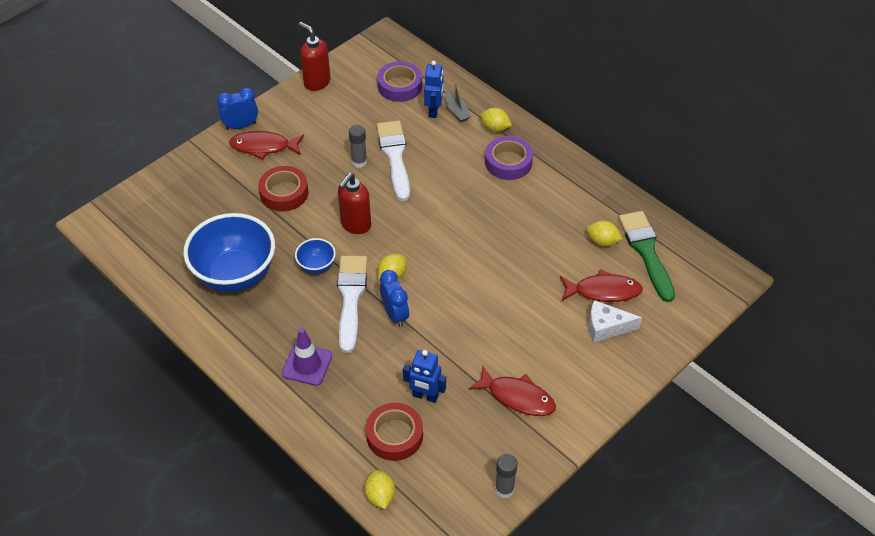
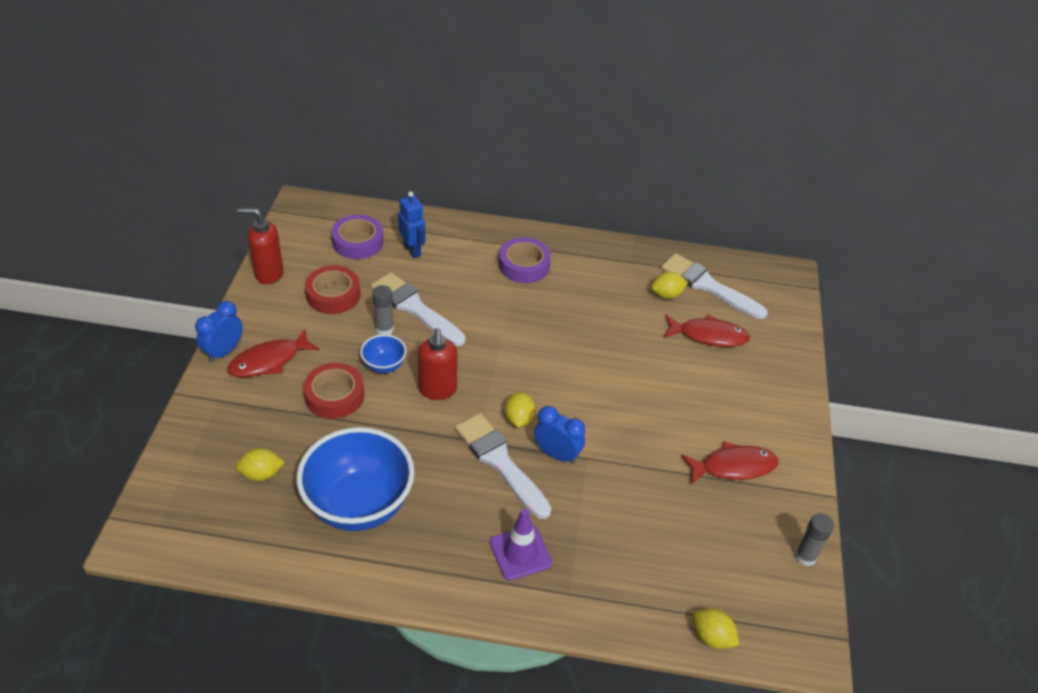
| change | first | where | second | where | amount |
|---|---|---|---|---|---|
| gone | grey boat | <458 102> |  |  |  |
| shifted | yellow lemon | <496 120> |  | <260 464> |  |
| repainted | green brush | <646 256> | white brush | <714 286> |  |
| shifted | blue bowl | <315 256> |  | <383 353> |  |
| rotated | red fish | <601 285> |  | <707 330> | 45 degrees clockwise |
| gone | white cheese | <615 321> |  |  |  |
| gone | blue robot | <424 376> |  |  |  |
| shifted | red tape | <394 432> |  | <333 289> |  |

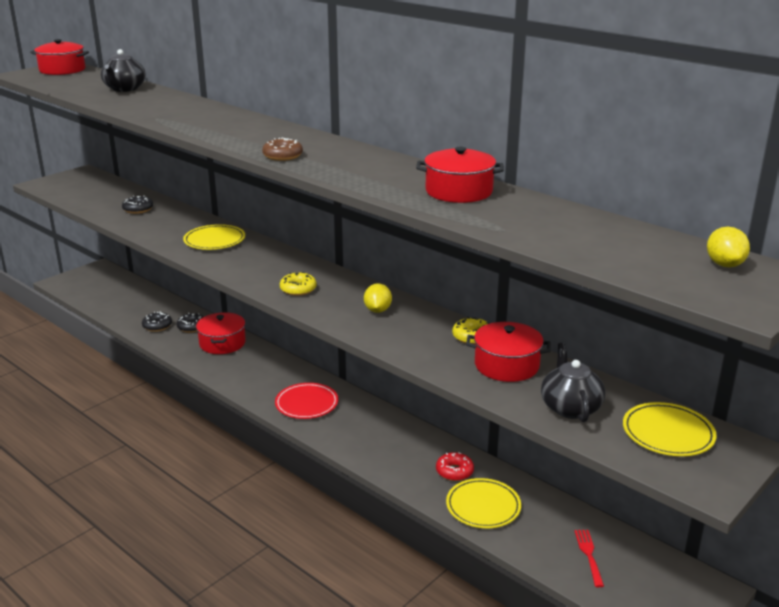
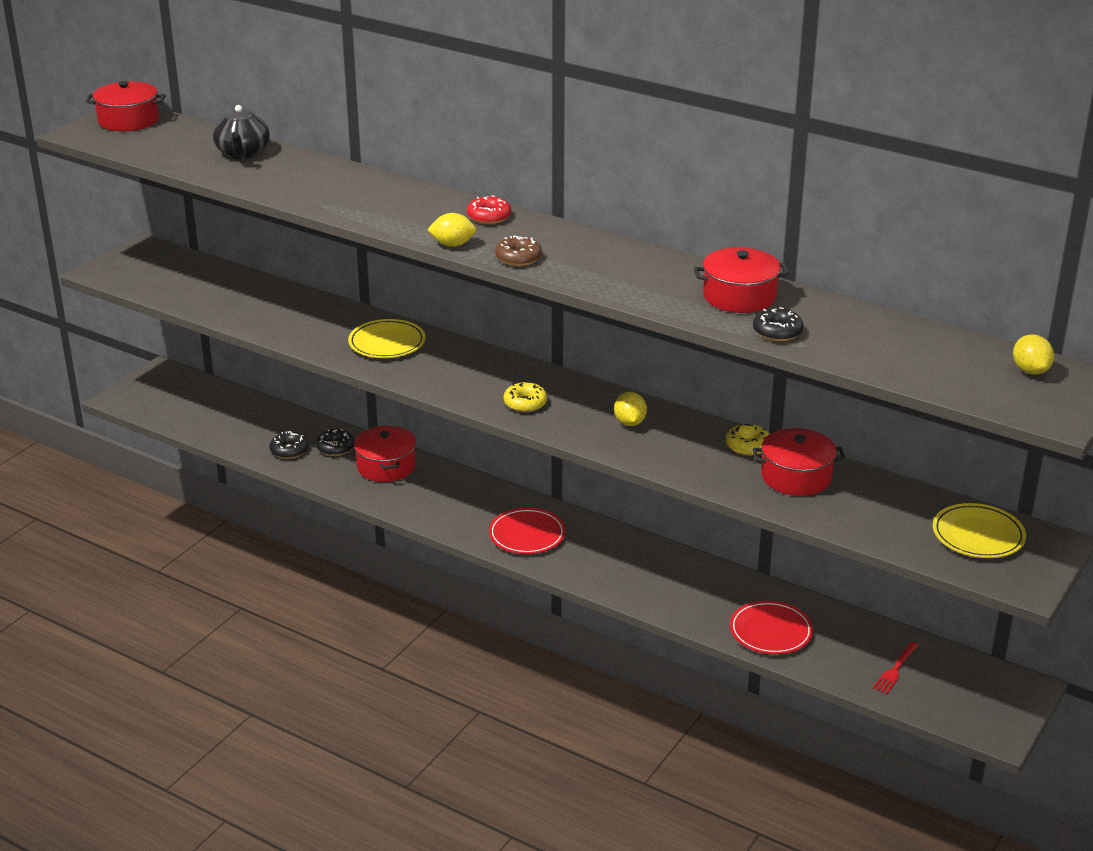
| change | first | where | second | where | amount |
|---|---|---|---|---|---|
| shifted | black donut | <137 205> |  | <778 324> |  |
| gone | black teapot | <573 382> |  |  |  |
| shifted | red donut | <455 466> |  | <489 209> |  |
| repainted | yellow plate | <483 503> | red plate | <771 627> |  |
| rotated | red fork | <589 558> |  | <895 668> | 135 degrees counterclockwise |
| new |  |  | yellow lemon | <451 230> |  |

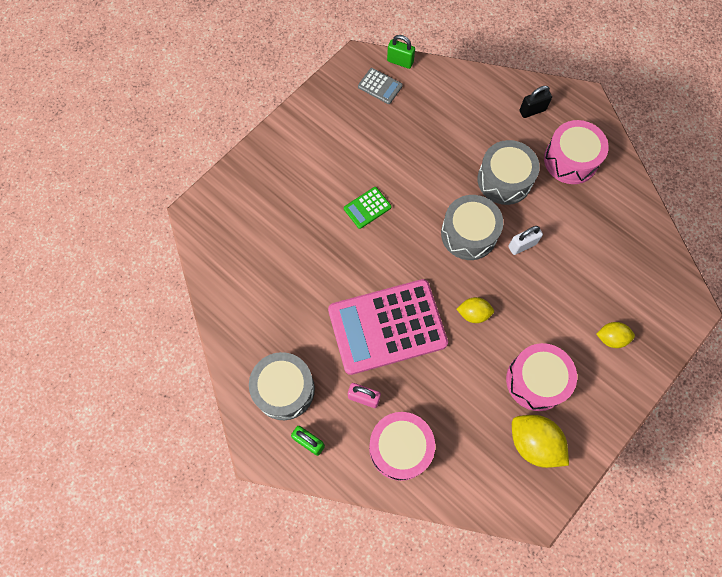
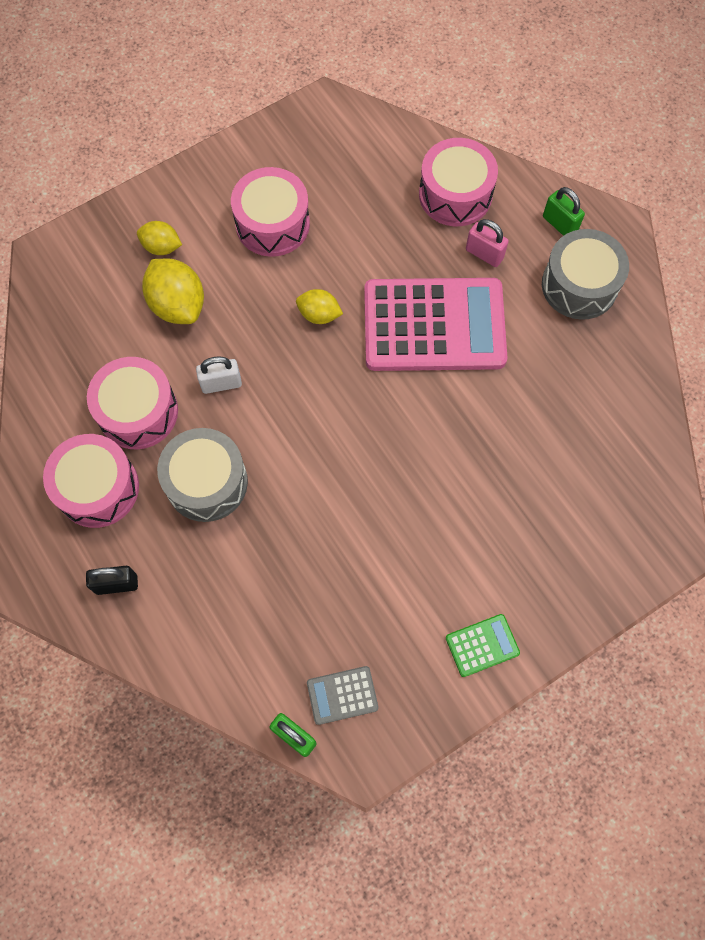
| change | first | where | second | where | amount |
|---|---|---|---|---|---|
| rotated | grey calculator | <380 86> |  | <343 695> | 60 degrees counterclockwise |
| shifted | green calculator | <367 208> |  | <483 645> |  |
| gone | grey drum | <472 227> |  |  |  |
| shifted | yellow lemon | <540 441> |  | <173 291> |  |
| new |  |  | pink drum | <132 403> |  |

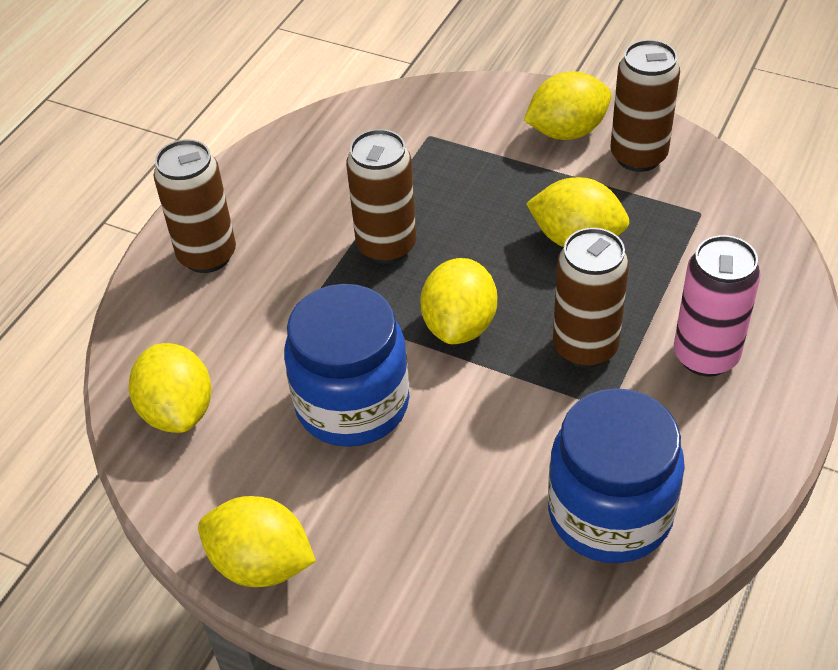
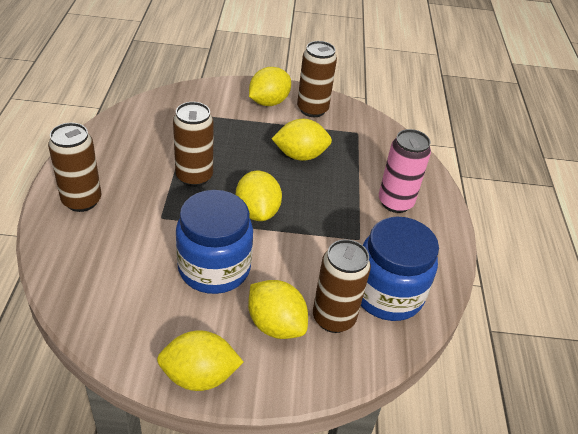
| change | first | where | second | where | amount |
|---|---|---|---|---|---|
| shifted | brown can | <591 298> |  | <342 286> |  |
| shifted | yellow lemon | <170 388> |  | <278 309> |  |

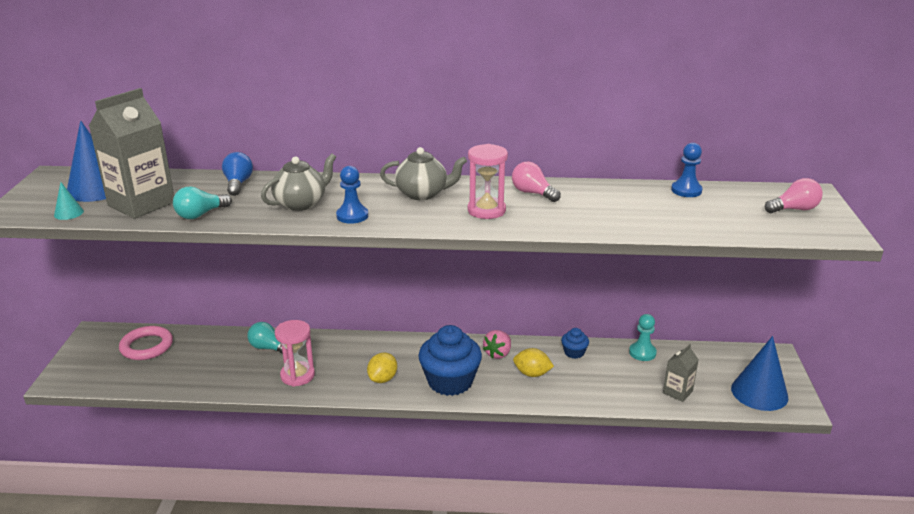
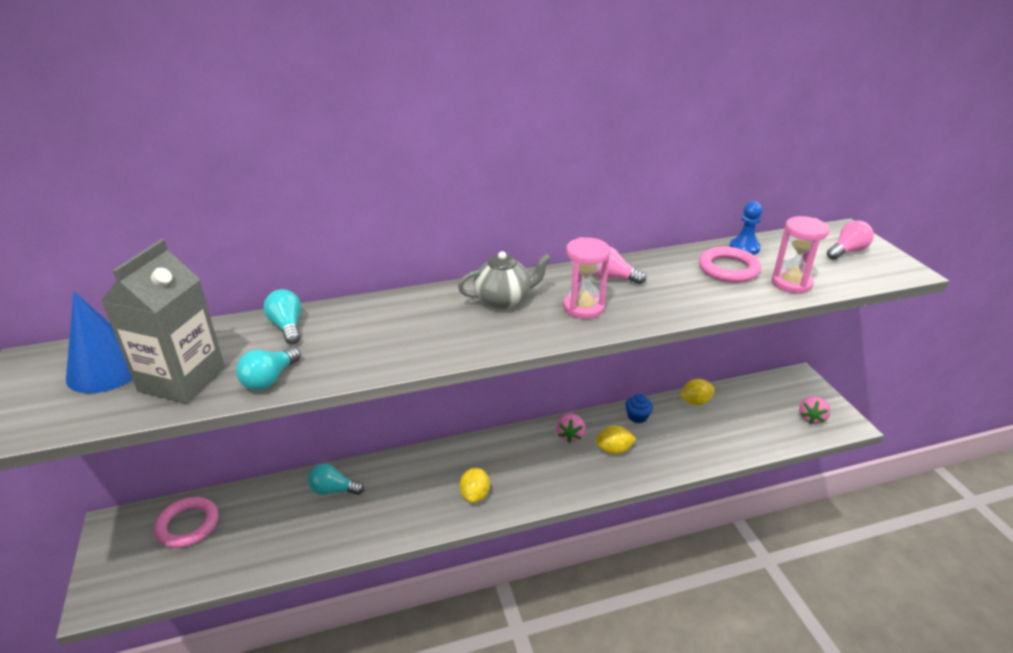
| change | first | where | second | where | amount |
|---|---|---|---|---|---|
| repainted | blue light bulb | <237 174> | turquoise light bulb | <282 317> |  |
| gone | grey teapot | <298 182> |  |  |  |
| gone | blue pawn | <352 195> |  |  |  |
| gone | turquoise cone | <69 201> |  |  |  |
| swapped | turquoise pawn | <643 337> | yellow lemon | <697 392> |  |
| shifted | pink hourglass | <295 353> |  | <800 255> |  |
| gone | blue cupcake | <450 360> |  |  |  |
| swapped | blue cone | <759 373> | pink strawberry | <815 410> |  |
| gone | grey carton | <681 373> |  |  |  |
| new |  |  | pink ring | <730 265> |  |

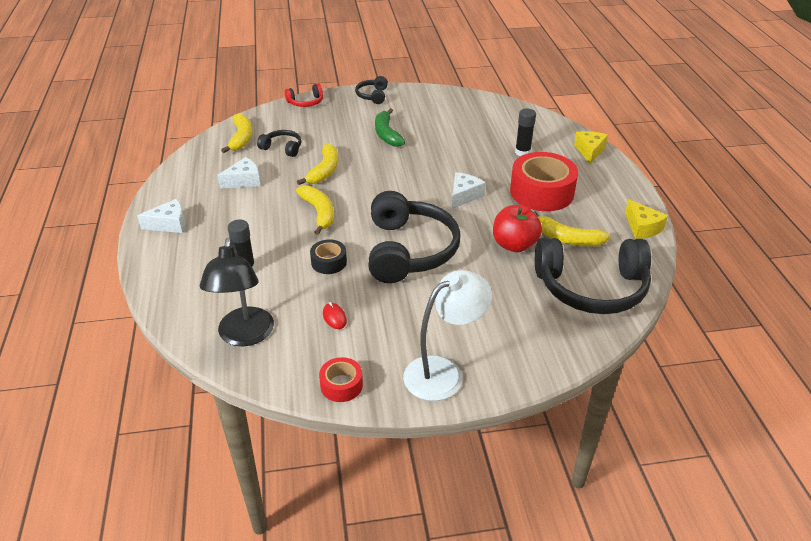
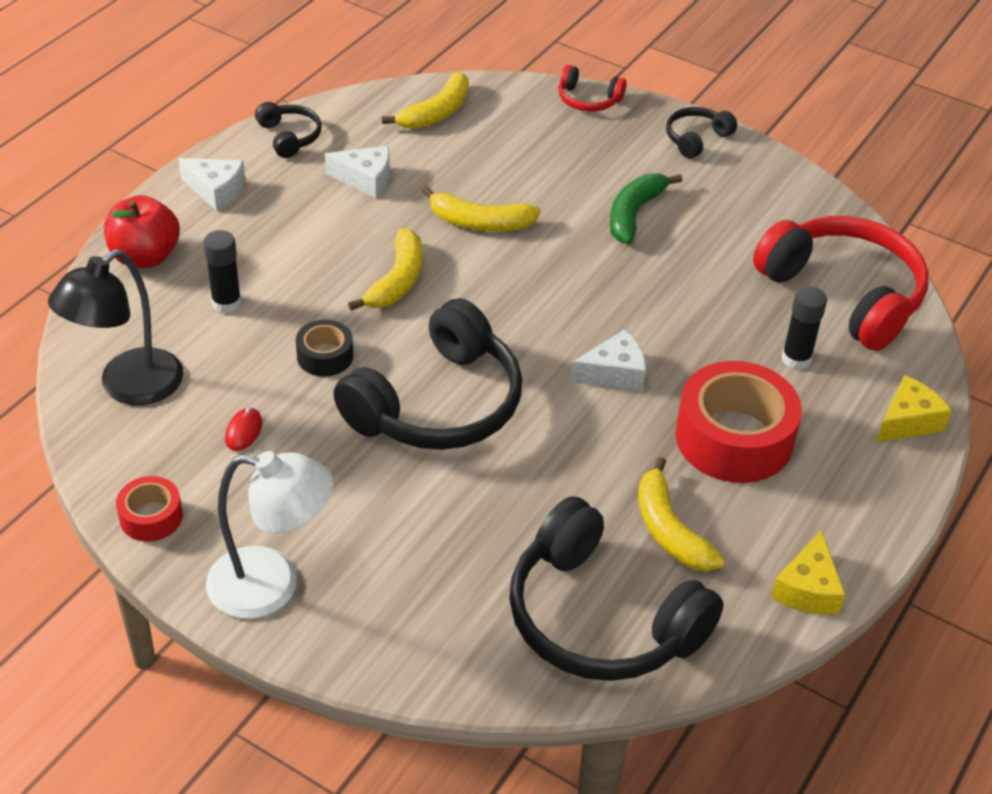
| change | first | where | second | where | amount |
|---|---|---|---|---|---|
| shifted | black headphones | <279 143> |  | <288 130> |  |
| rotated | yellow banana | <317 164> |  | <481 208> | 45 degrees clockwise |
| shifted | red apple | <517 228> |  | <142 231> |  |
| new |  |  | red headphones | <841 283> |  |

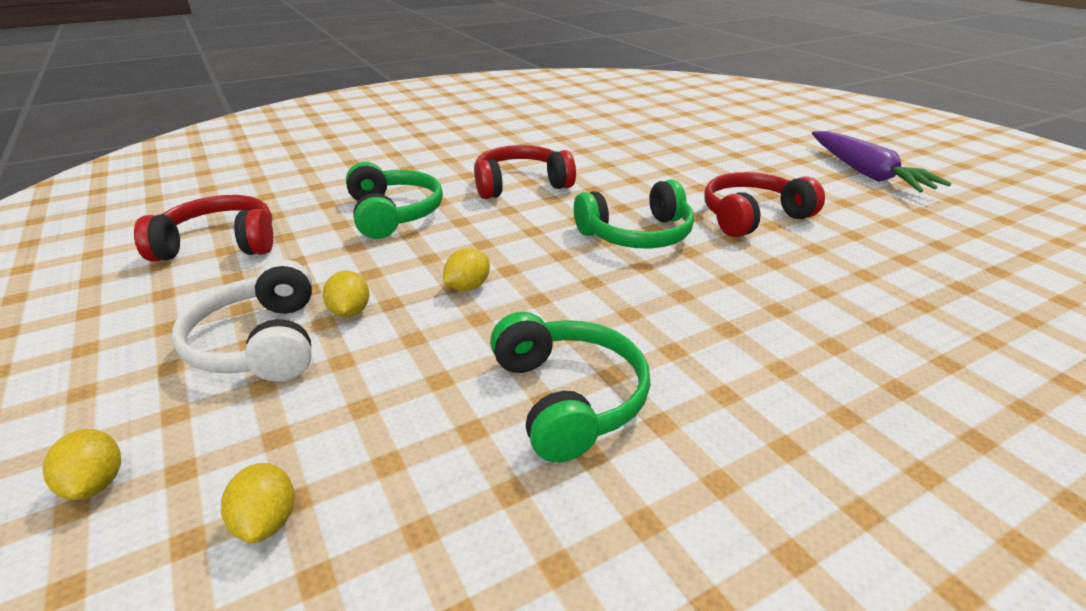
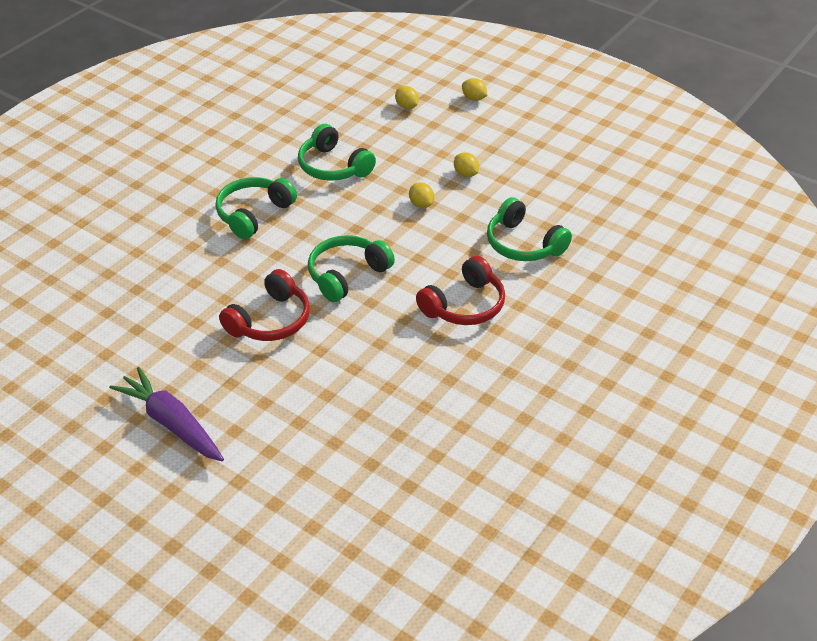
| change | first | where | second | where | amount |
|---|---|---|---|---|---|
| gone | red headphones | <203 228> |  |  |  |
| rotated | yellow lemon | <466 269> |  | <421 195> | 45 degrees counterclockwise |
| gone | white headphones | <242 320> |  |  |  |
| new |  |  | green headphones | <256 208> |  |

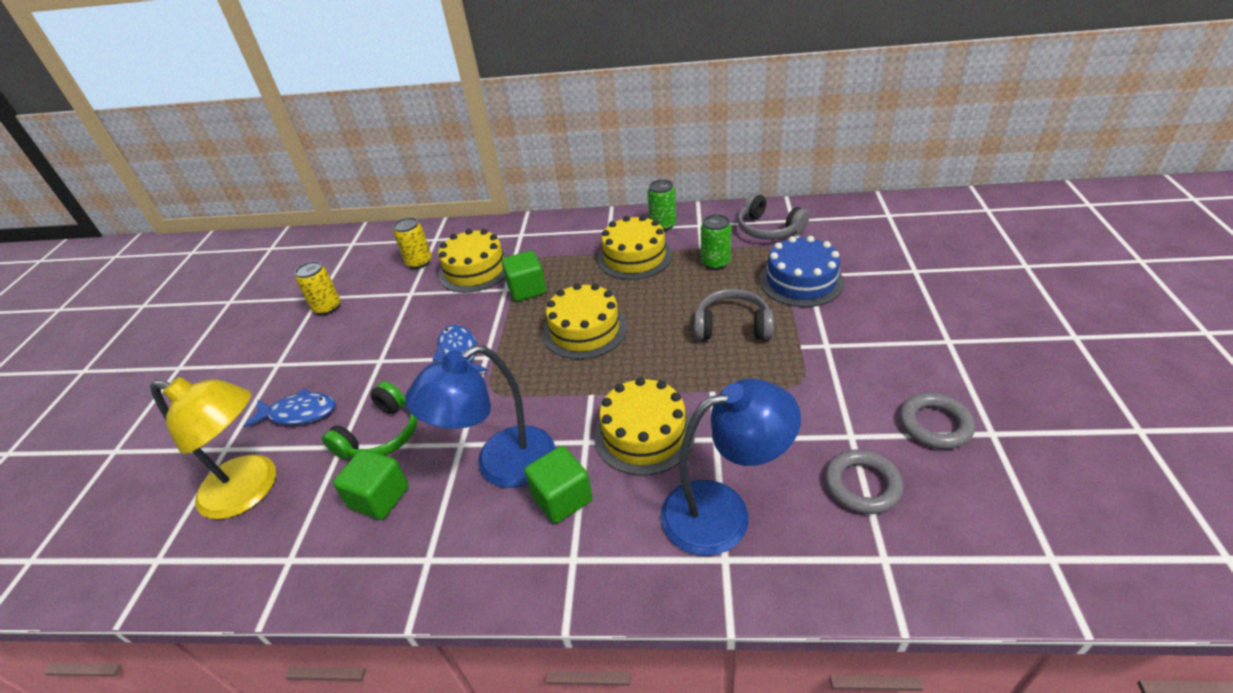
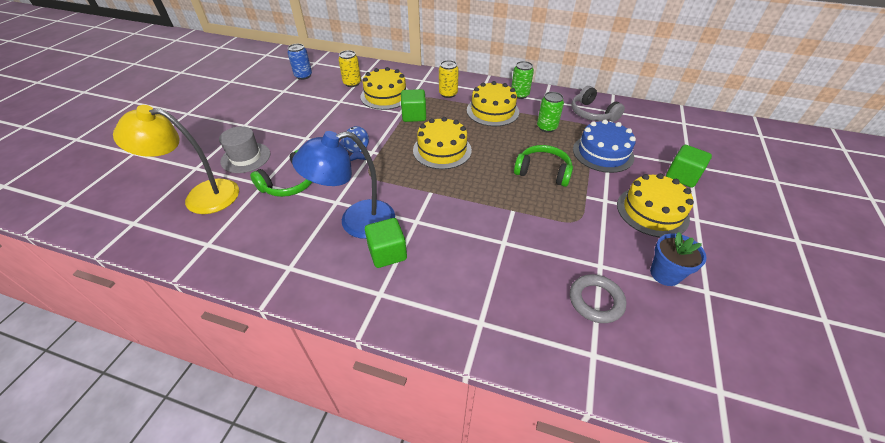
| change | first | where | second | where | amount |
|---|---|---|---|---|---|
| shifted | yellow can | <318 288> |  | <449 79> |  |
| repainted | grey headphones | <734 314> | green headphones | <543 166> |  |
| rotated | yellow lamp | <213 448> |  | <176 159> | 150 degrees clockwise |
| shifted | yellow cake | <644 426> |  | <655 205> |  |
| gone | blue lamp | <731 467> |  |  |  |
| swapped | blue fish | <289 408> | grey hat | <244 149> |  |
| swapped | grey ring | <937 421> | blue flower pot | <678 259> |  |
| shifted | green cube | <371 484> |  | <689 166> |  |
| new |  |  | blue can | <300 62> |  |

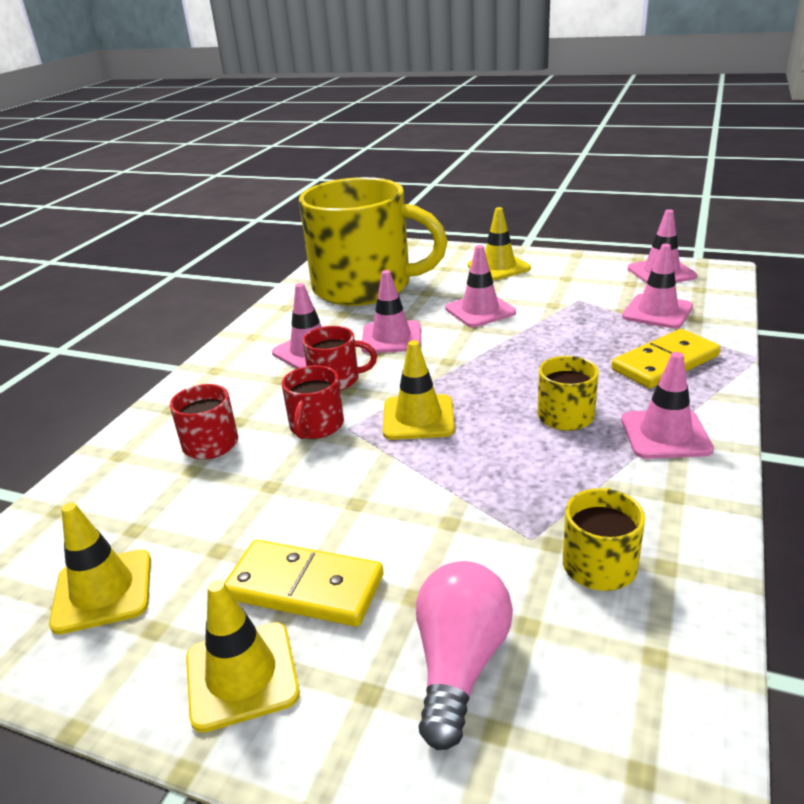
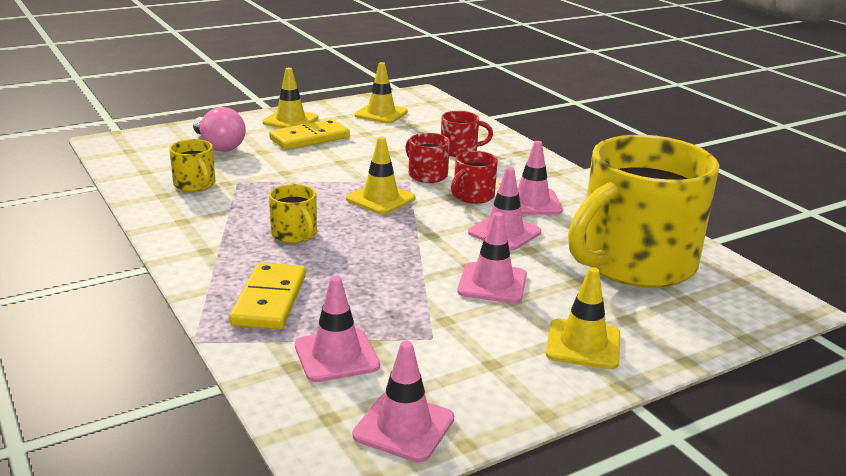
| change | first | where | second | where | amount |
|---|---|---|---|---|---|
| gone | pink traffic cone | <667 405> |  |  |  |

